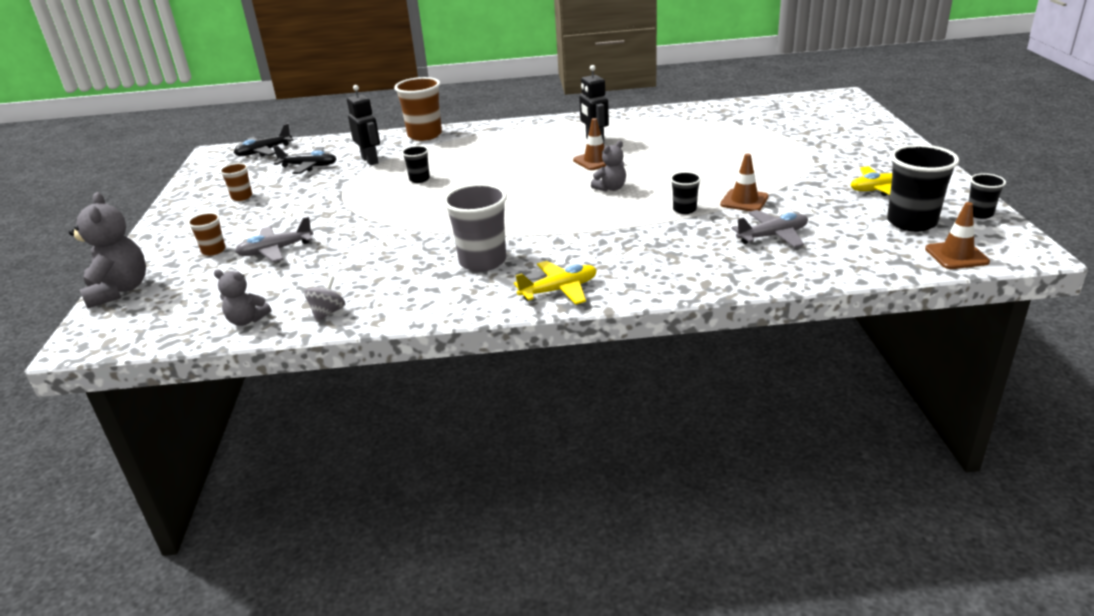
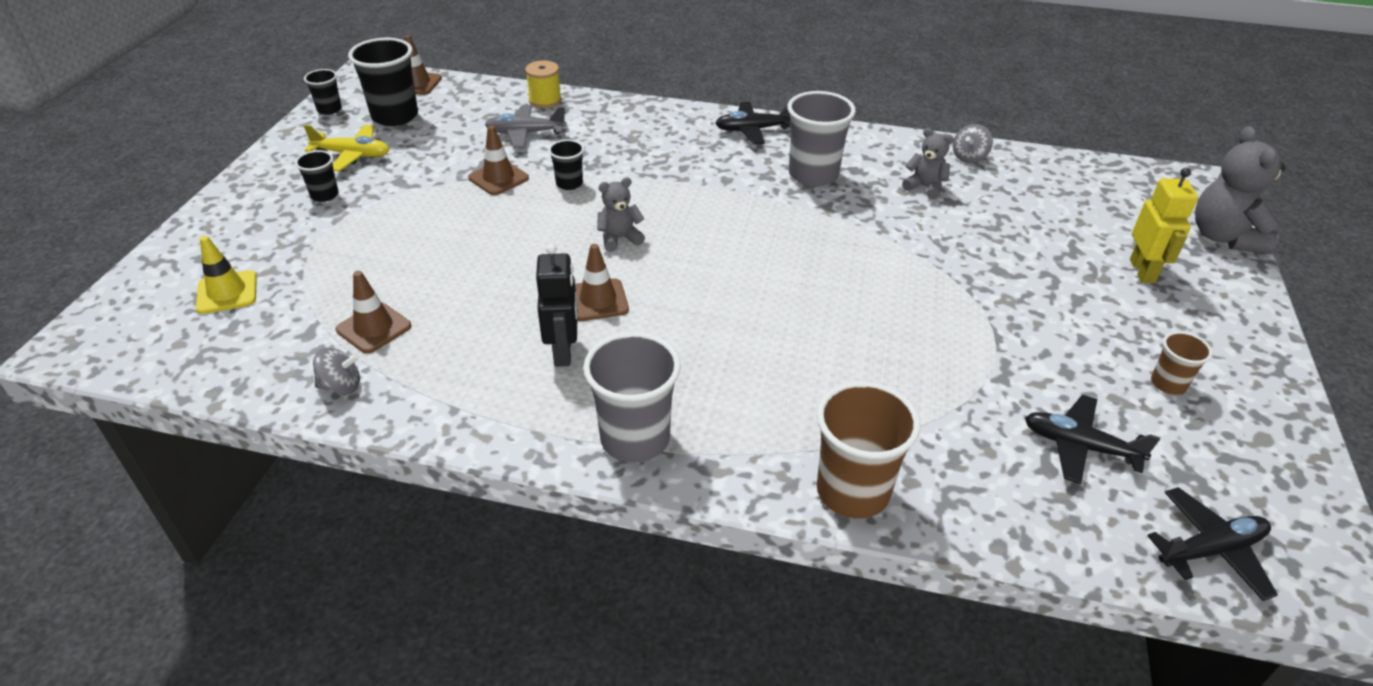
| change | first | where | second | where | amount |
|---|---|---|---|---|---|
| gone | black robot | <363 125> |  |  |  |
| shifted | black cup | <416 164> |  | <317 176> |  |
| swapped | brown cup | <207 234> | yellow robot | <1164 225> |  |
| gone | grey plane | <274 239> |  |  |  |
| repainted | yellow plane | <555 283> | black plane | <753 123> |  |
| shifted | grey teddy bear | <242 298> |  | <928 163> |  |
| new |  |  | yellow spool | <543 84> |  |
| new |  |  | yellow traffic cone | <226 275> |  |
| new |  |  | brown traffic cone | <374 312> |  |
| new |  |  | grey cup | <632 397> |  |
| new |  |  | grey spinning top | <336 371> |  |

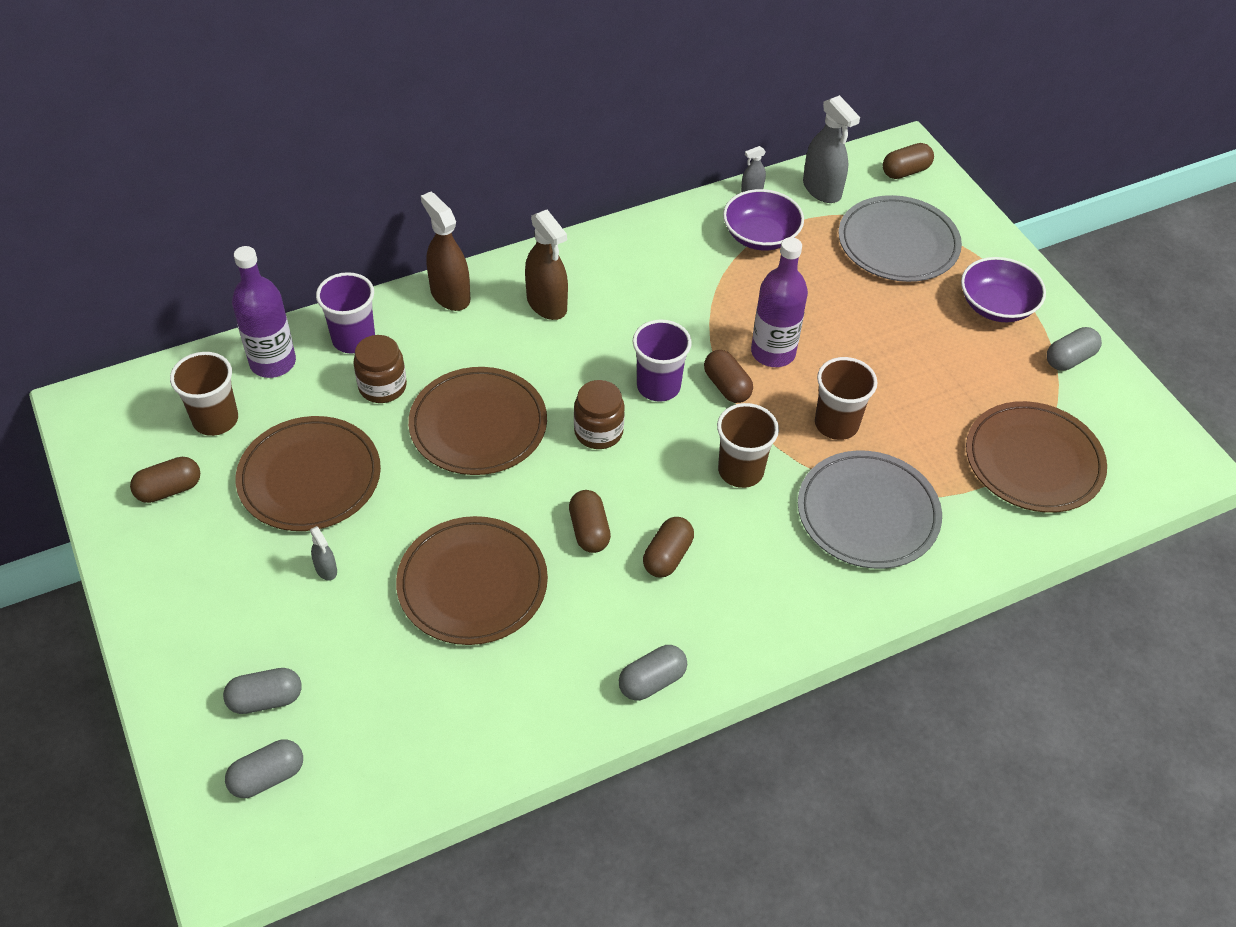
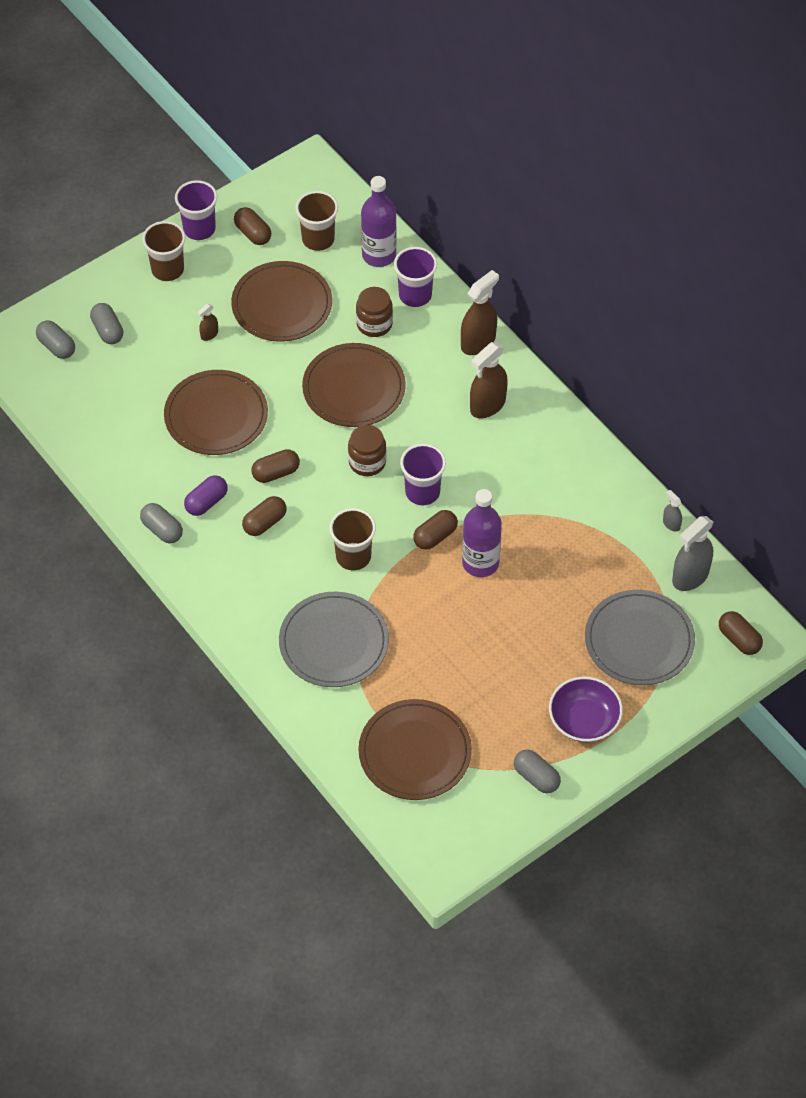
| change | first | where | second | where | amount |
|---|---|---|---|---|---|
| gone | purple bowl | <763 220> |  |  |  |
| shifted | brown cup | <846 398> |  | <163 251> |  |
| rotated | brown capsule | <668 547> |  | <264 516> | 60 degrees counterclockwise |
| repainted | grey spray bottle | <323 553> | brown spray bottle | <207 322> |  |
| new |  |  | purple cup | <196 210> |  |
| new |  |  | purple capsule | <206 495> |  |

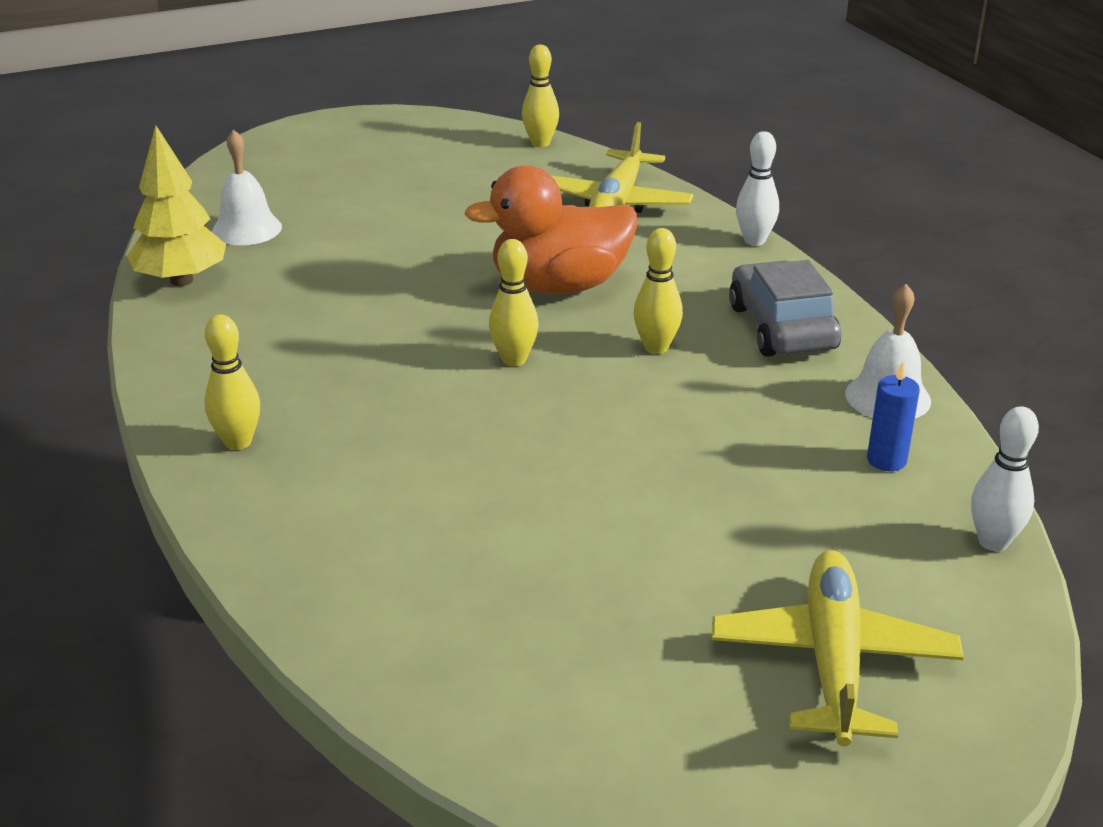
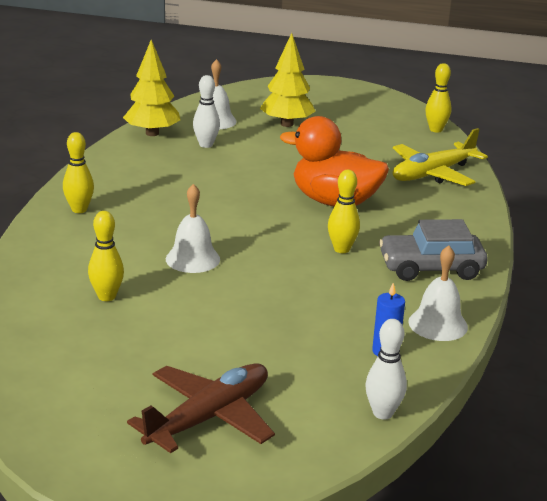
| change | first | where | second | where | amount |
|---|---|---|---|---|---|
| shifted | white bowling pin | <757 188> |  | <206 111> |  |
| shifted | yellow bowling pin | <514 302> |  | <106 256> |  |
| rotated | grey car | <785 308> |  | <433 250> | 120 degrees counterclockwise |
| repainted | yellow plane | <838 648> | brown plane | <201 408> |  |
| new |  |  | yellow tree | <288 80> |  |
| new |  |  | white bell | <193 228> |  |

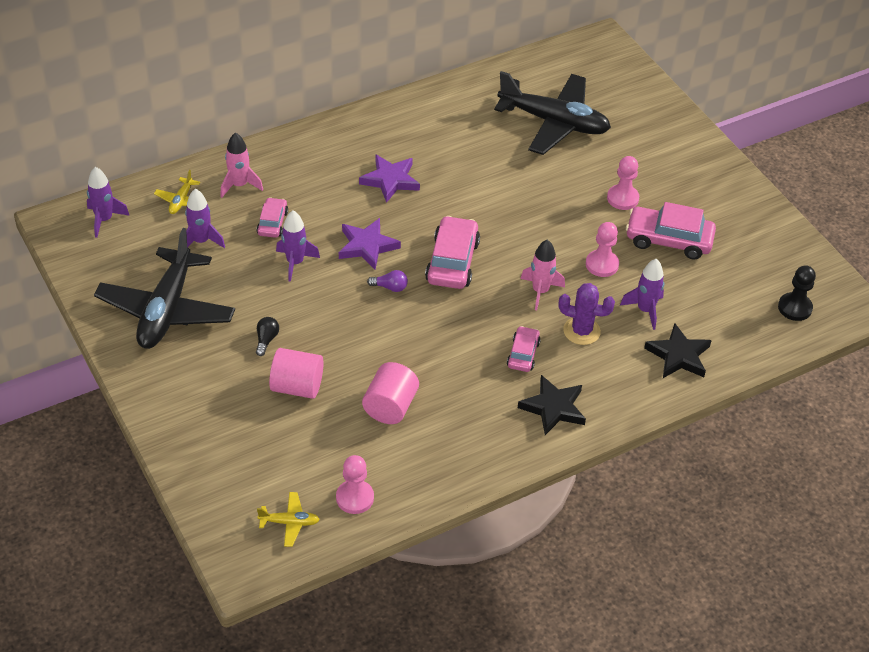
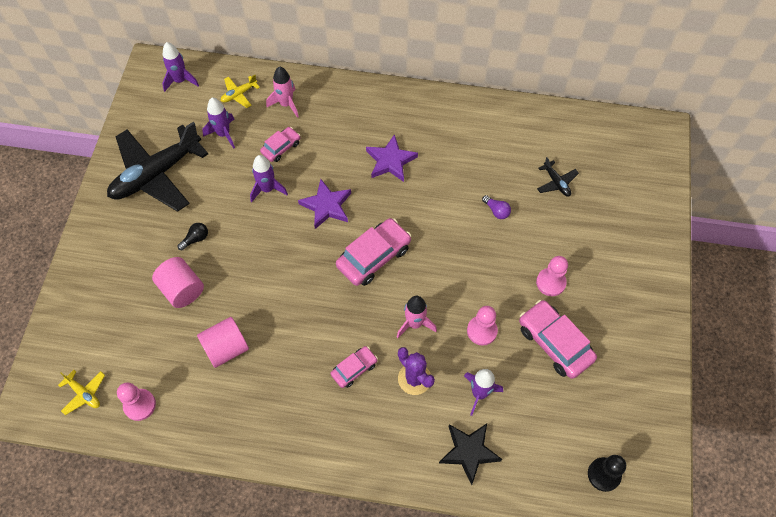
| change | first | where | second | where | amount |
|---|---|---|---|---|---|
| scaled | black plane | <552 113> |  | <558 177> | x0.41 |
| shifted | purple light bulb | <387 281> |  | <496 207> |  |
| gone | black star | <552 405> |  |  |  |

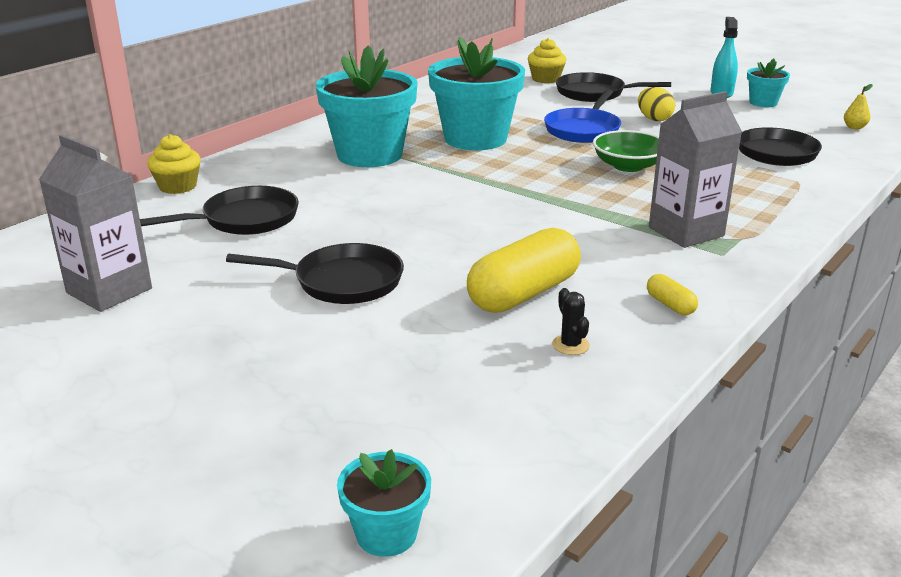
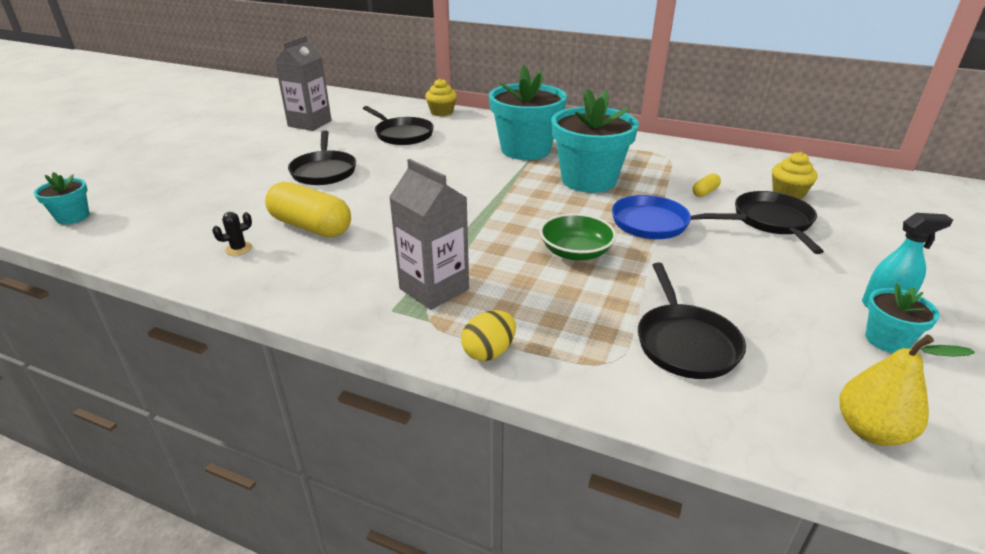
| change | first | where | second | where | amount |
|---|---|---|---|---|---|
| scaled | yellow pear | <858 106> |  | <907 390> | x1.88 |
| shifted | yellow egg | <656 104> |  | <488 335> |  |
| shifted | yellow capsule | <672 294> |  | <706 185> |  |

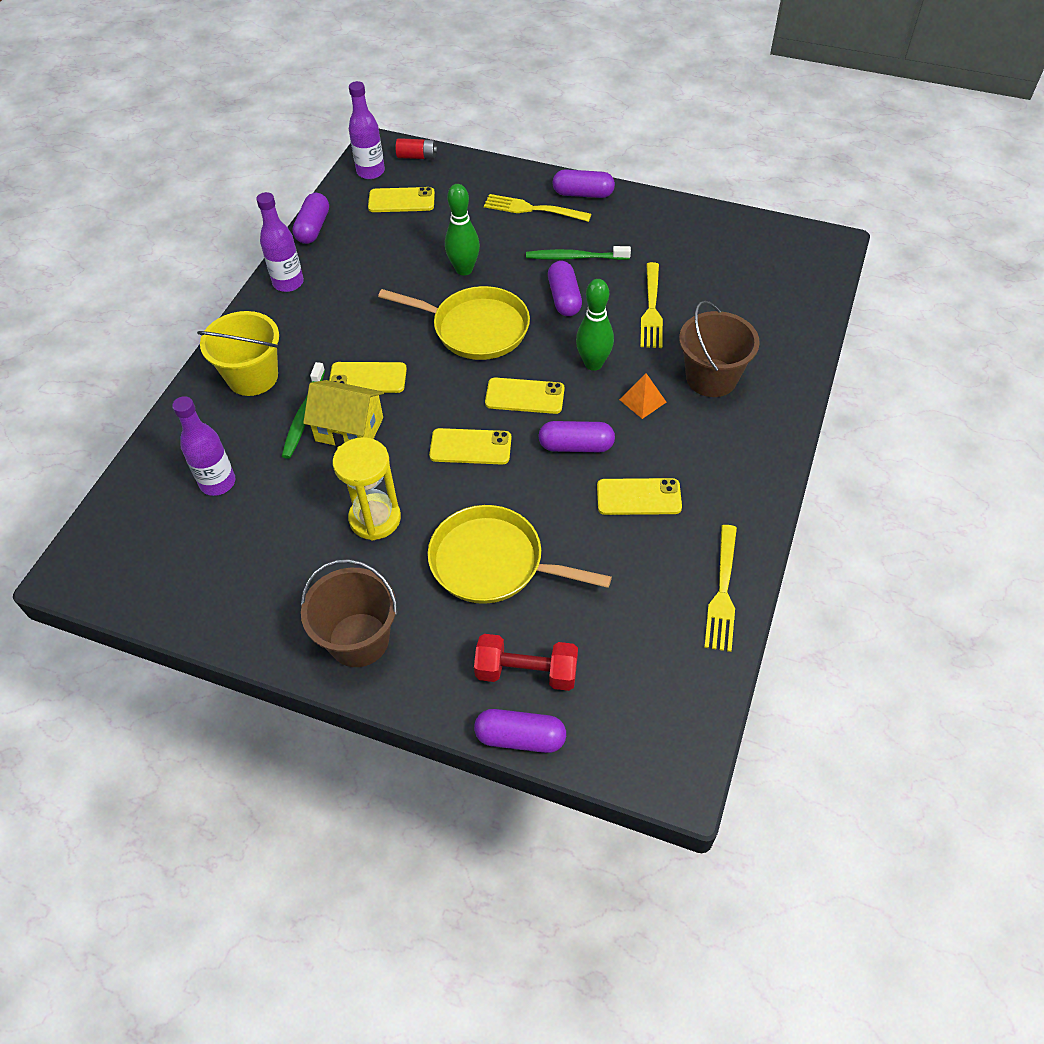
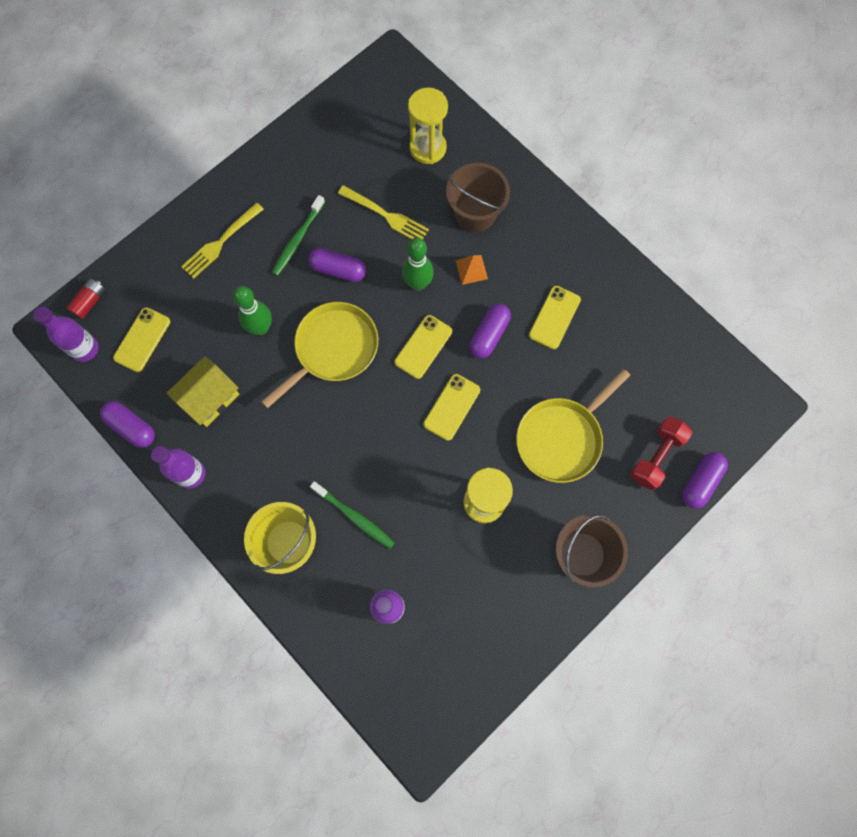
| change | first | where | second | where | amount |
|---|---|---|---|---|---|
| gone | purple capsule | <584 183> |  |  |  |
| gone | yellow phone | <368 377> |  |  |  |
| shifted | yellow house | <343 413> |  | <202 391> |  |
| gone | yellow fork | <720 588> |  |  |  |
| new |  |  | yellow hourglass | <428 125> |  |

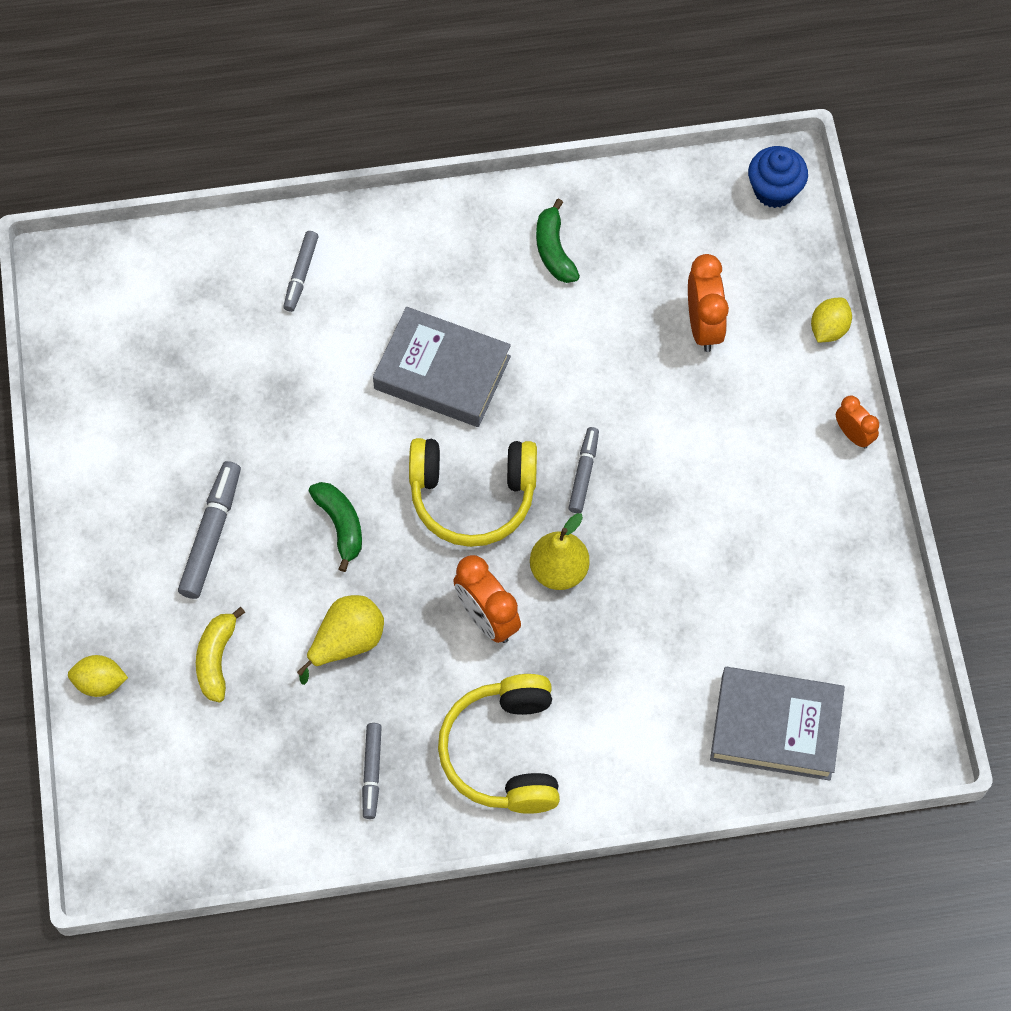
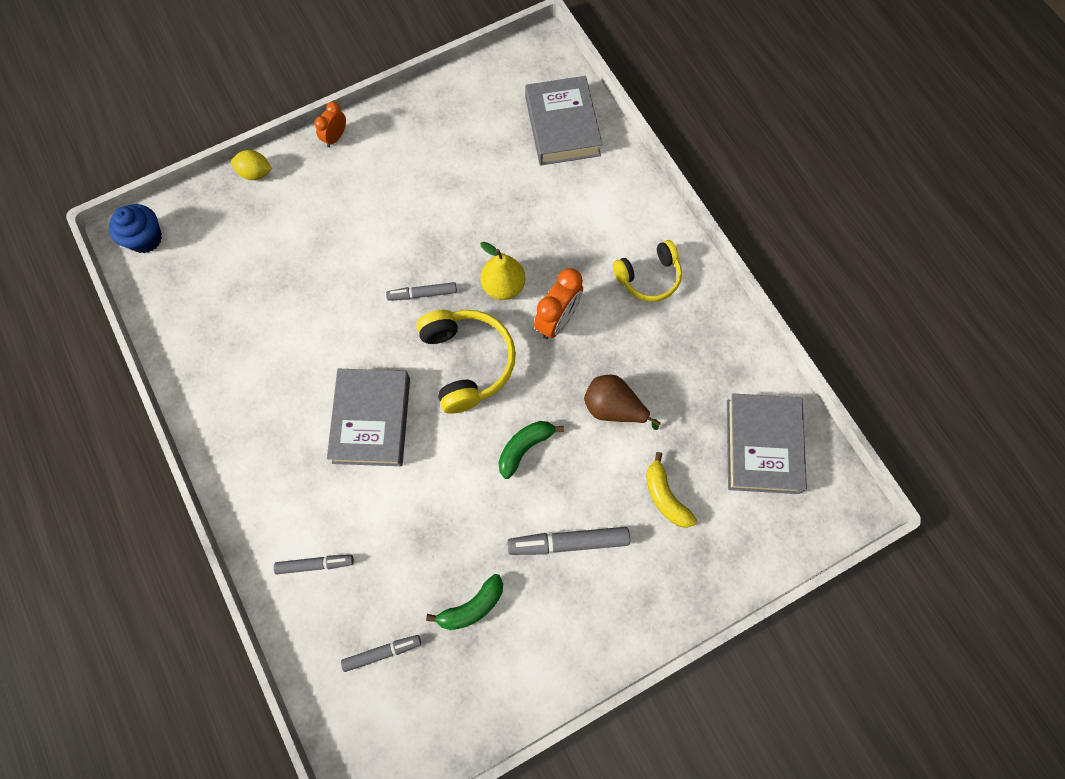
| change | first | where | second | where | amount |
|---|---|---|---|---|---|
| shifted | green banana | <558 241> |  | <464 602> |  |
| gone | orange clock | <708 303> |  |  |  |
| repainted | yellow pear | <340 640> | brown pear | <622 402> |  |
| rotated | yellow banana | <220 655> |  | <671 490> | 75 degrees clockwise |
| gone | yellow lemon | <98 676> |  |  |  |
| scaled | yellow headphones | <499 744> |  | <647 271> | x0.66 |
| shifted | grey marker | <372 771> |  | <381 653> |  |
| new |  |  | grey book | <767 443> |  |

